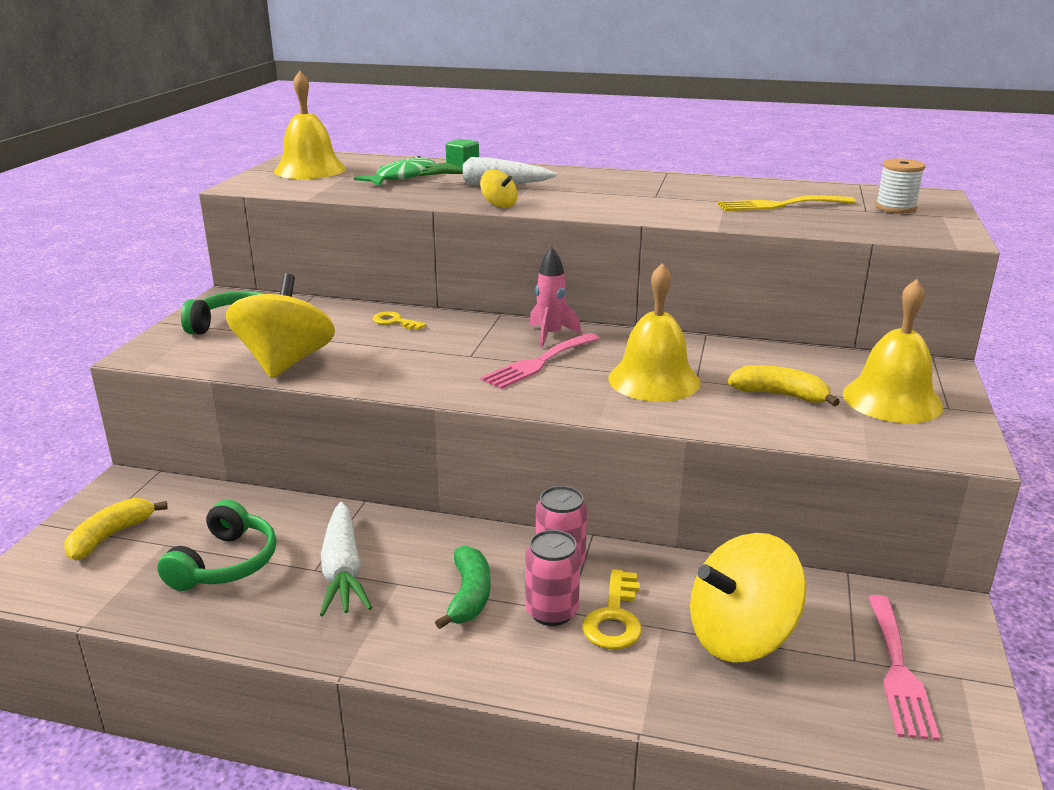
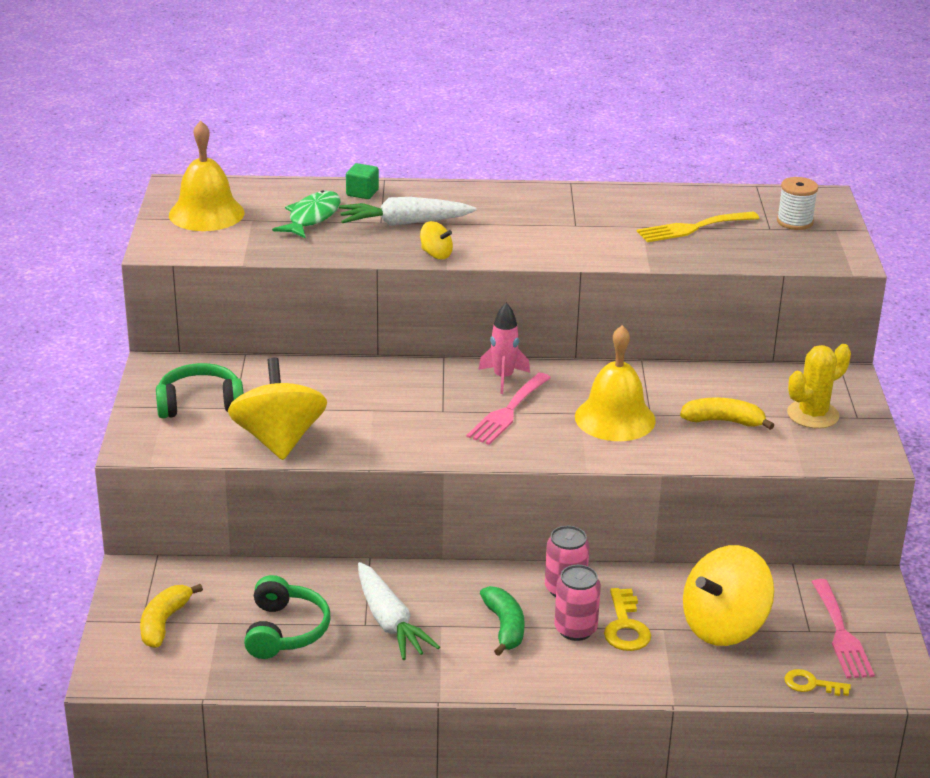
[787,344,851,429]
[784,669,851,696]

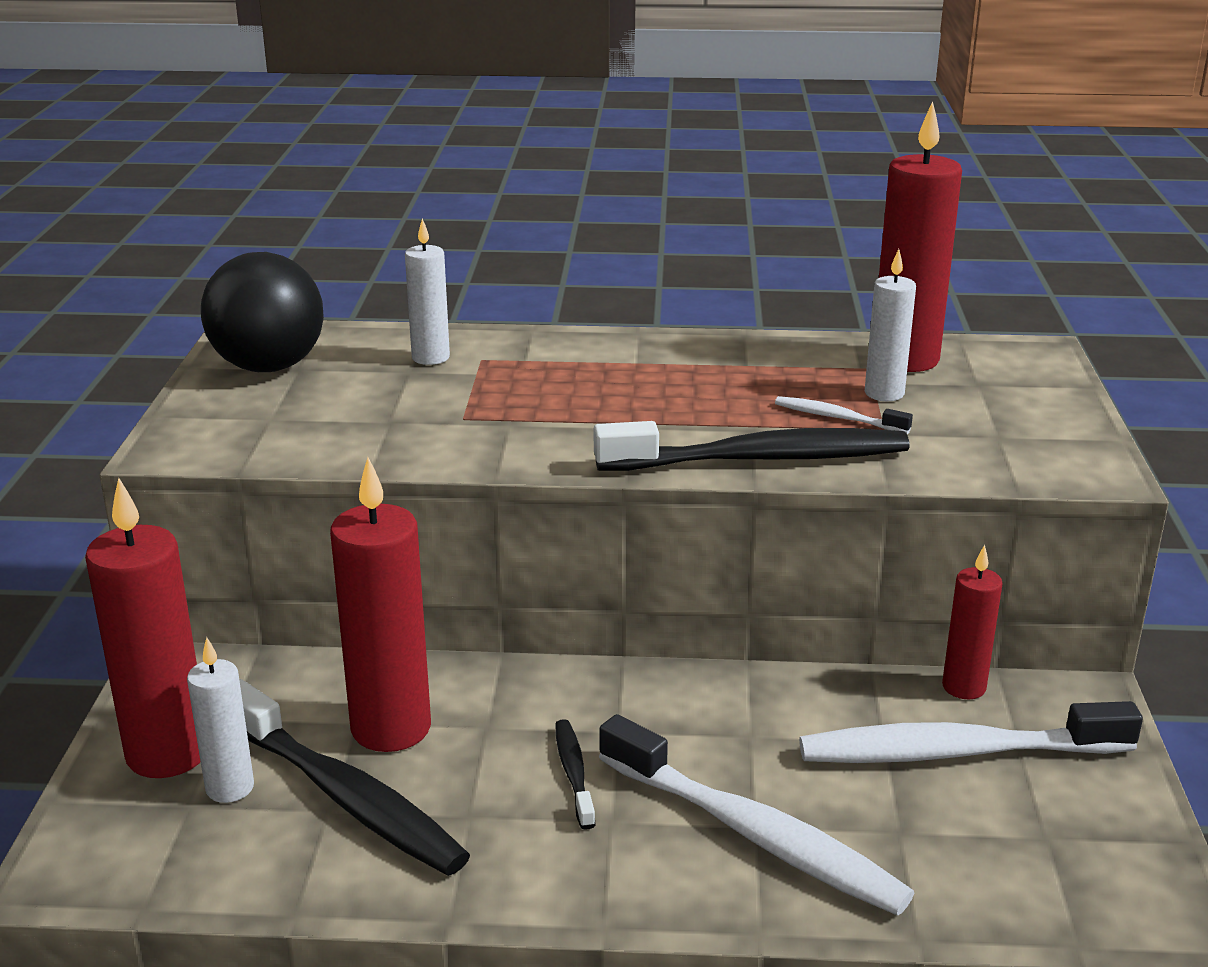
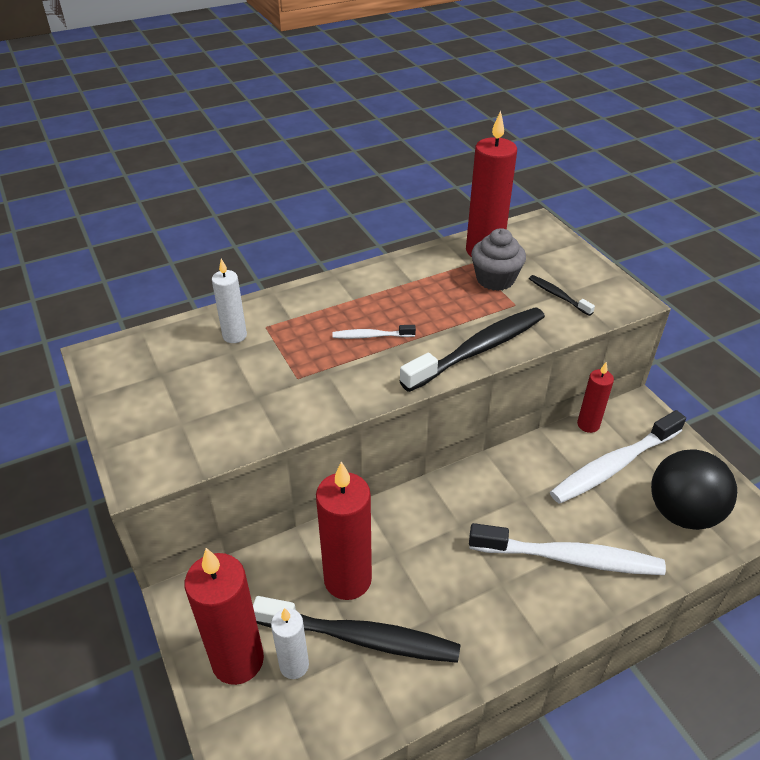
[471,228,526,291]
[651,449,737,530]
[332,325,416,339]
[529,275,595,316]

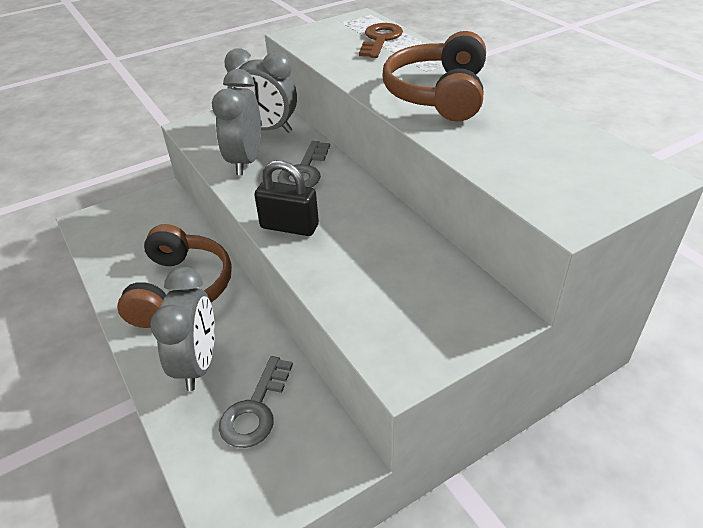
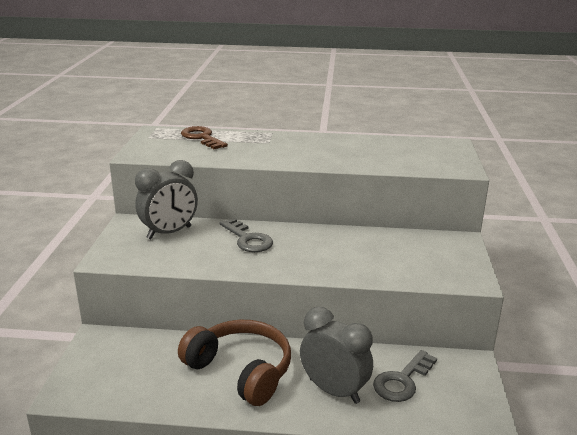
[382,31,486,122] (first image)
[212,69,261,175] (first image)
[254,160,319,236] (first image)
[373,350,437,402]

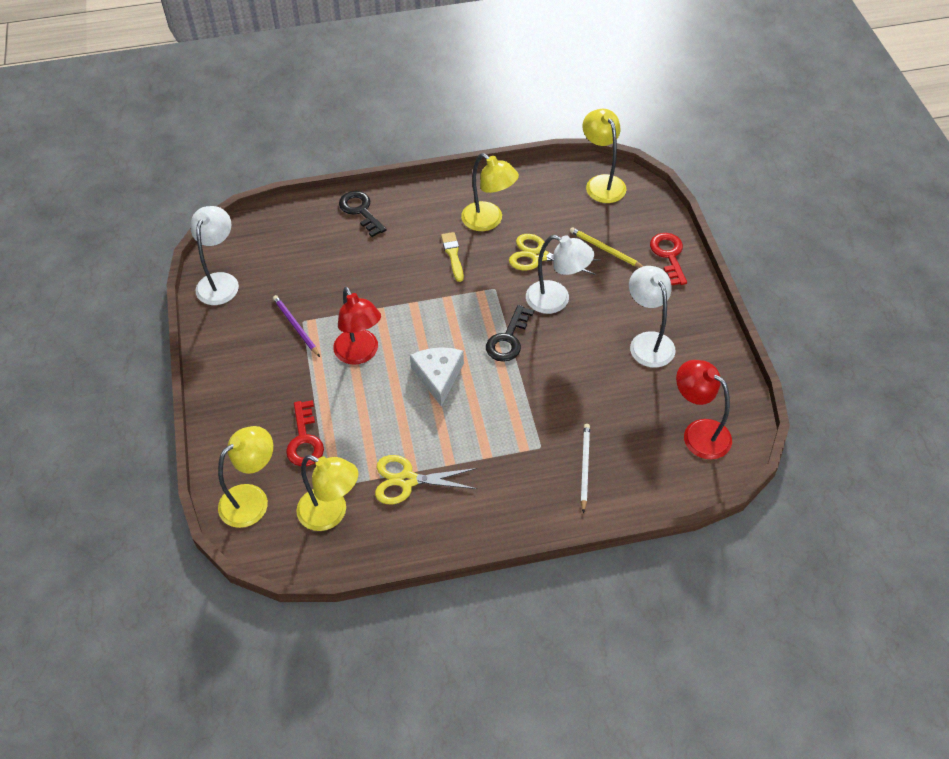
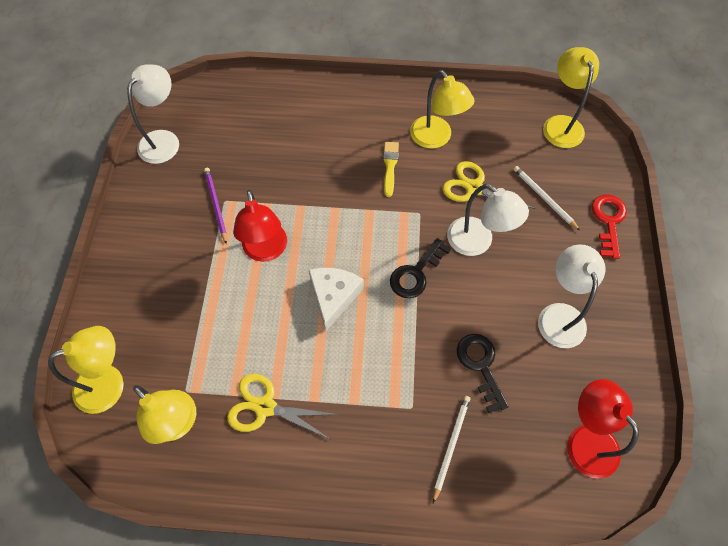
[457,334,509,413]
[513,166,580,230]
[286,400,324,466] (first image)

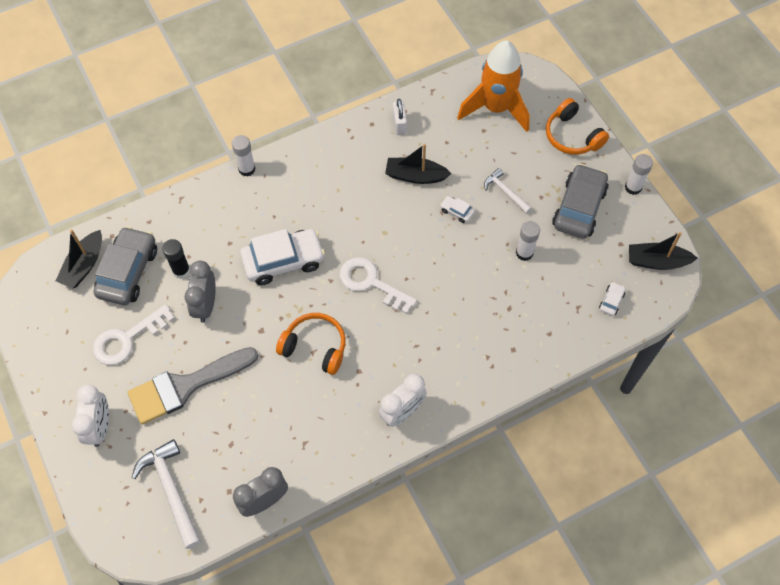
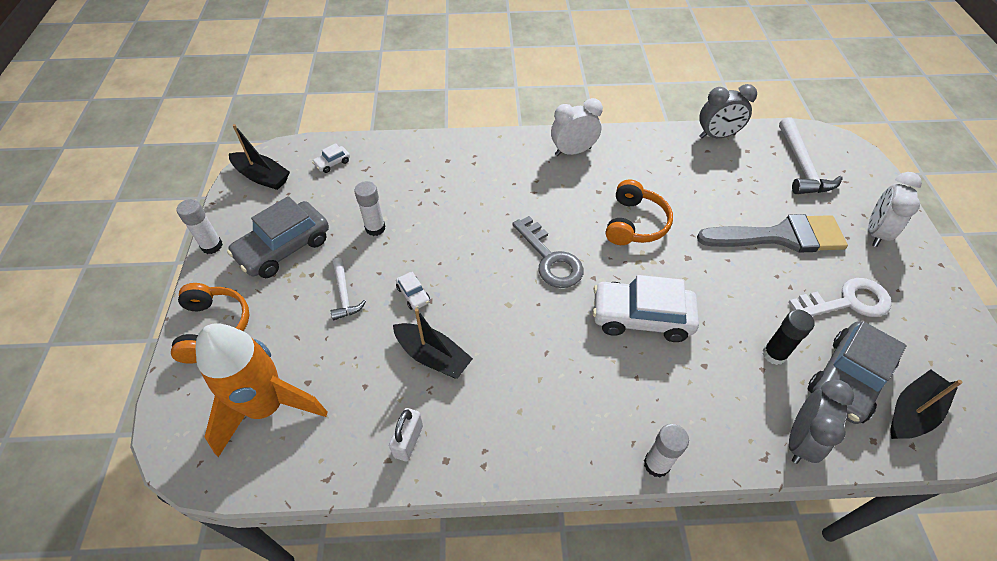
[512,216,583,288]
[789,380,854,464]
[606,179,673,245]

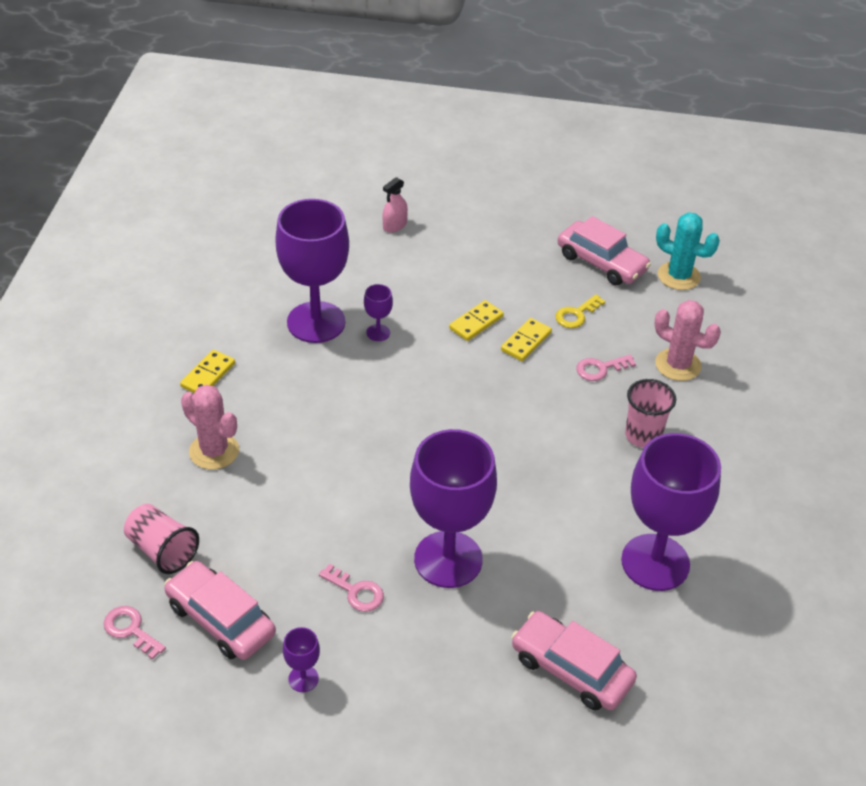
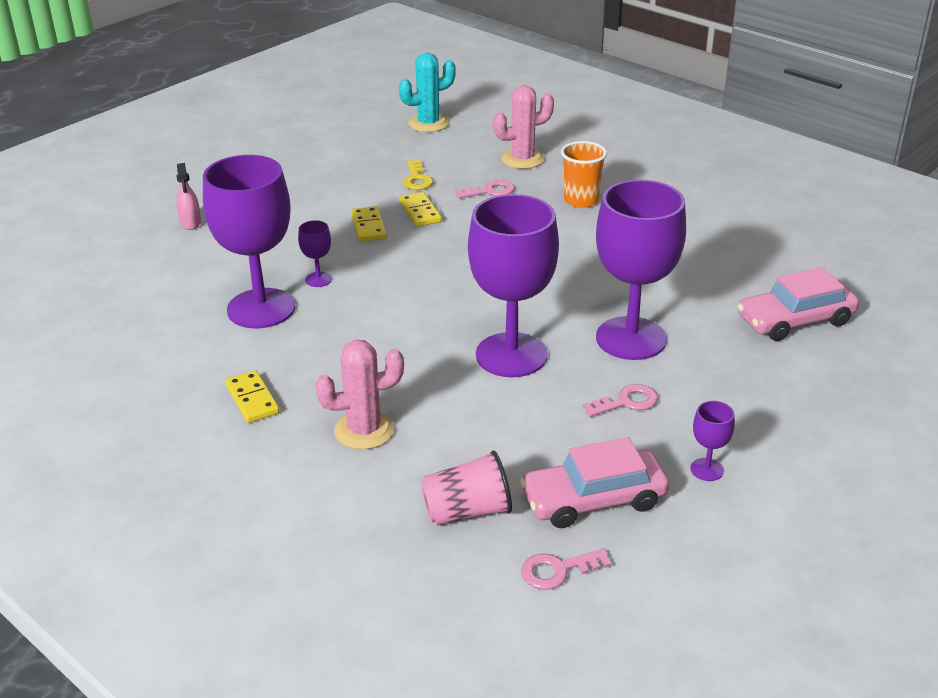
[558,216,651,285] (first image)
[455,180,515,199]
[561,141,607,208]
[468,194,559,377]

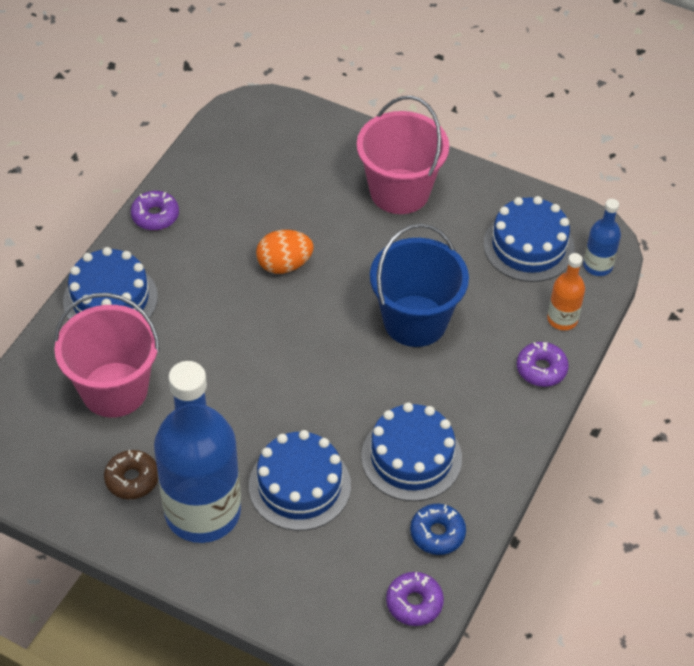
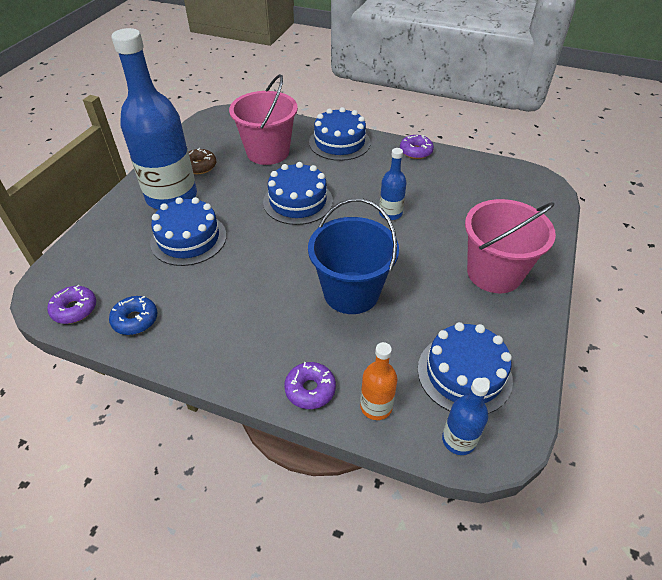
[379,148,407,220]
[263,162,333,225]

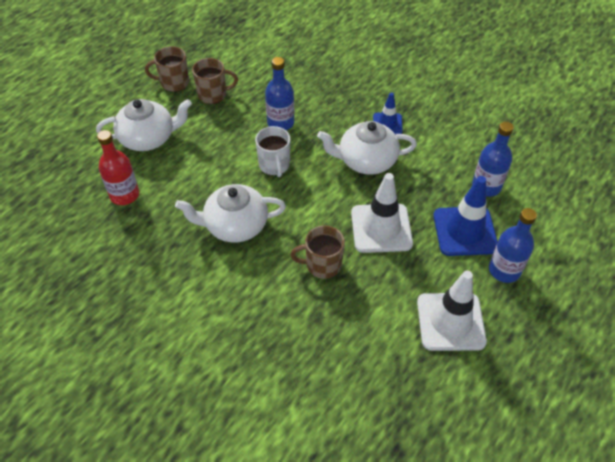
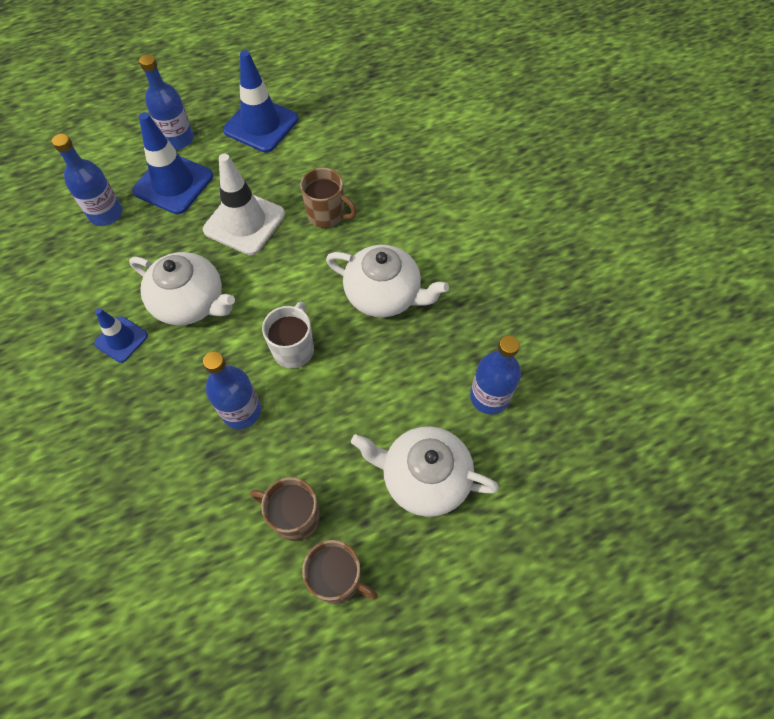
[470,335,521,415]
[223,50,298,153]

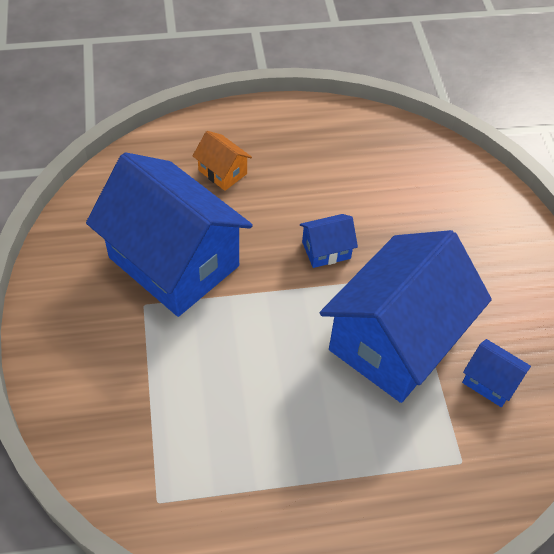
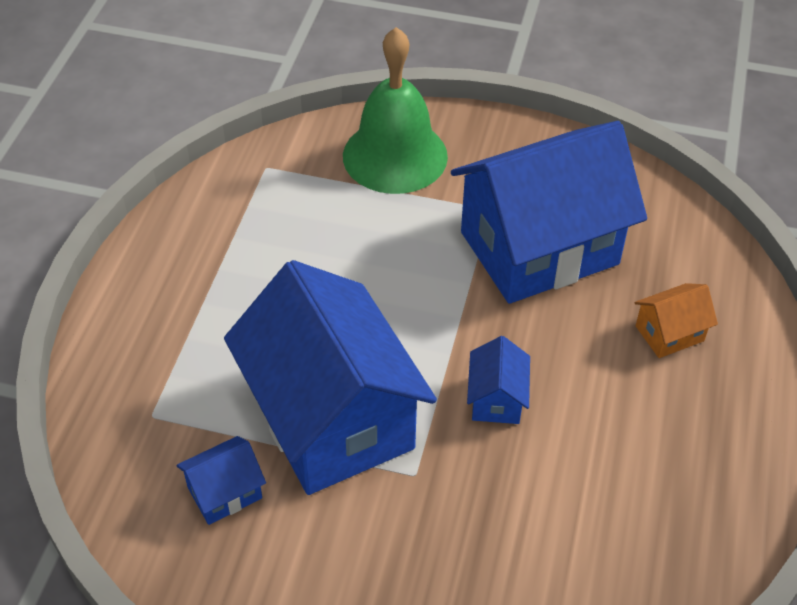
[343,27,448,194]

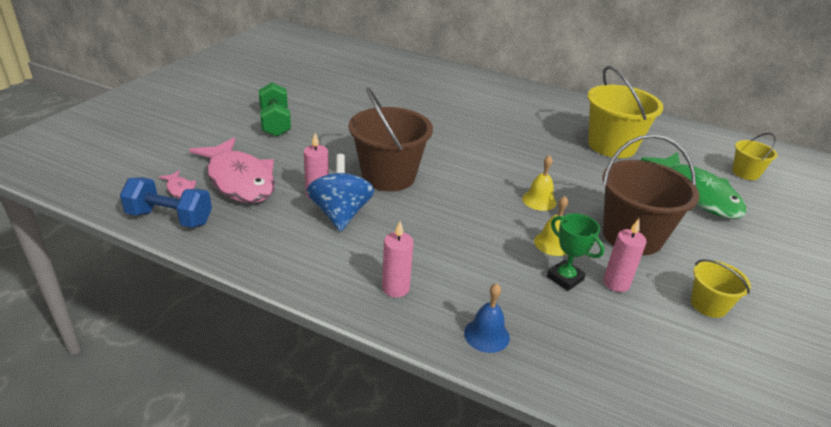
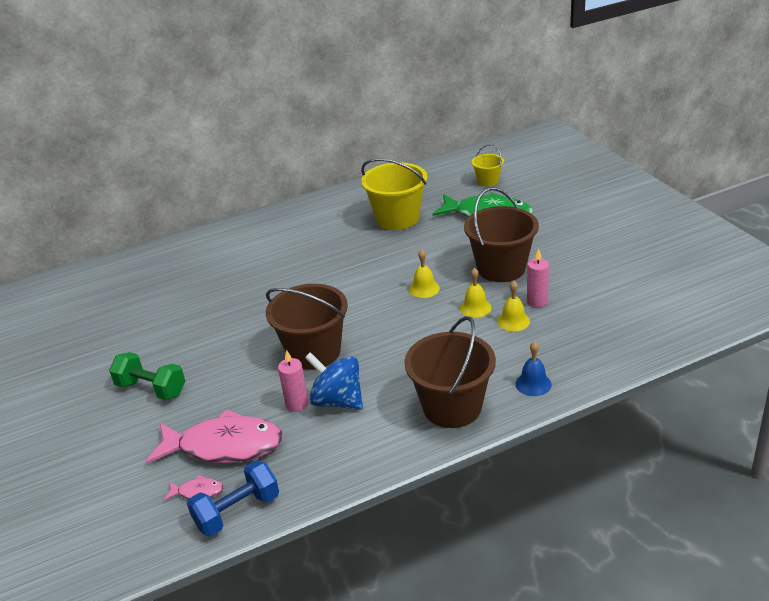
[497,281,530,332]
[404,316,496,428]
[691,259,751,318] (first image)

